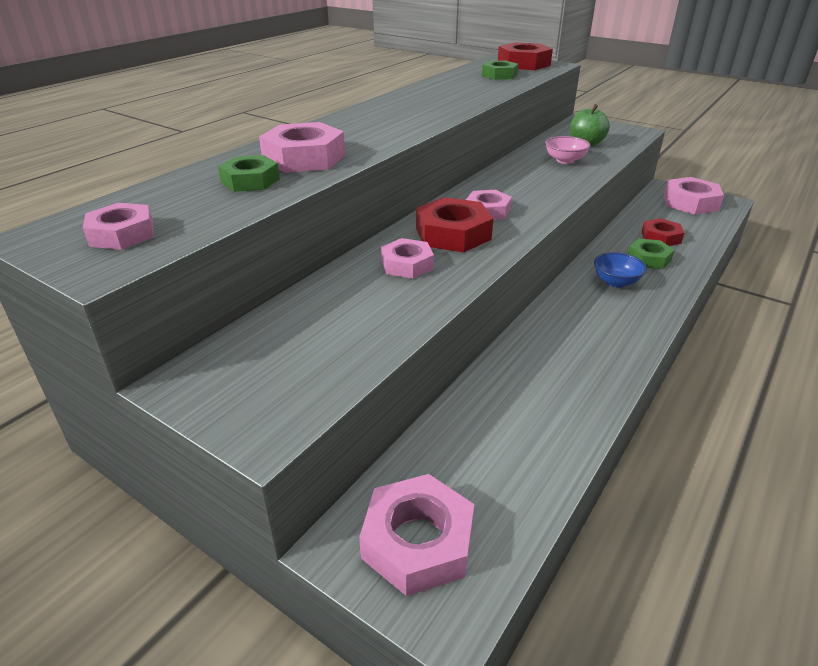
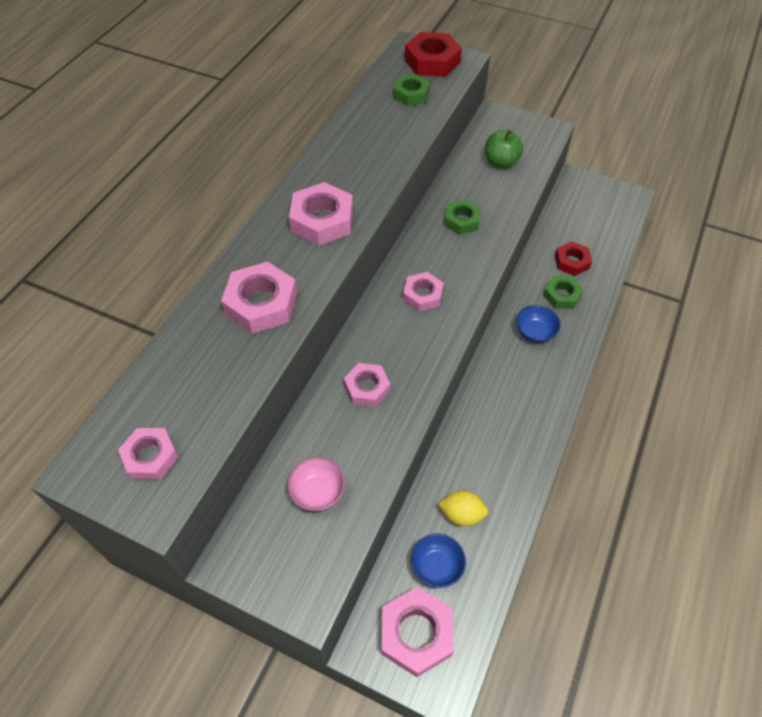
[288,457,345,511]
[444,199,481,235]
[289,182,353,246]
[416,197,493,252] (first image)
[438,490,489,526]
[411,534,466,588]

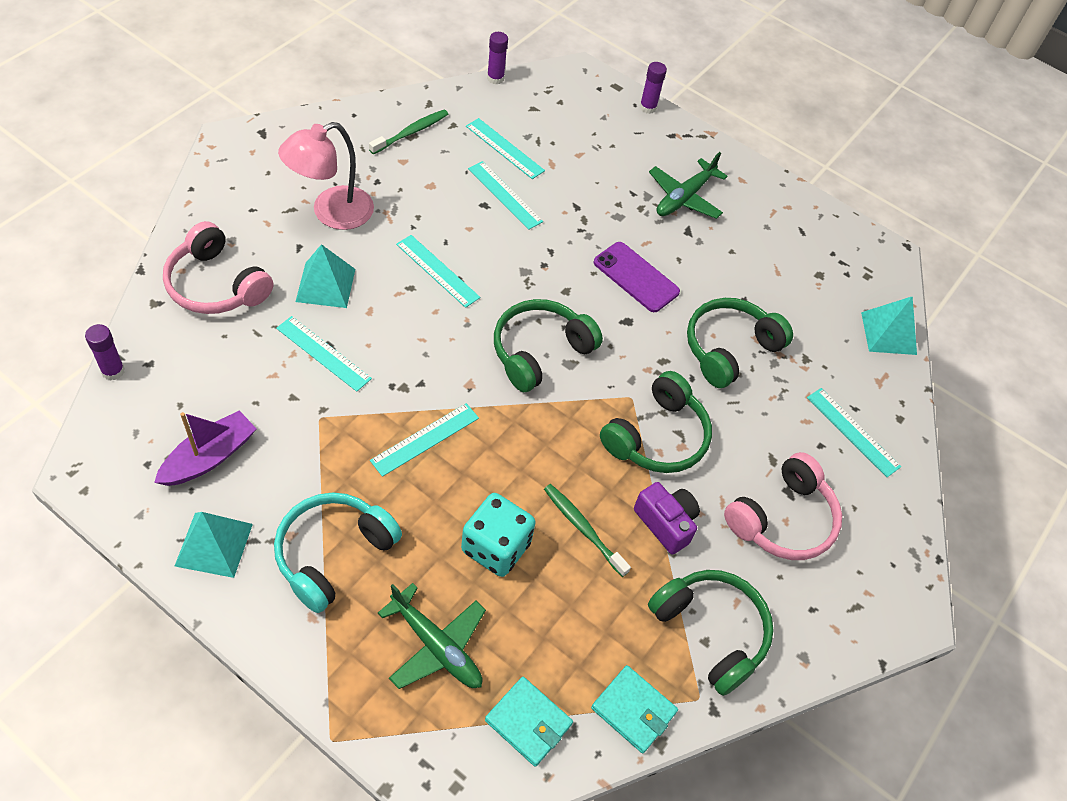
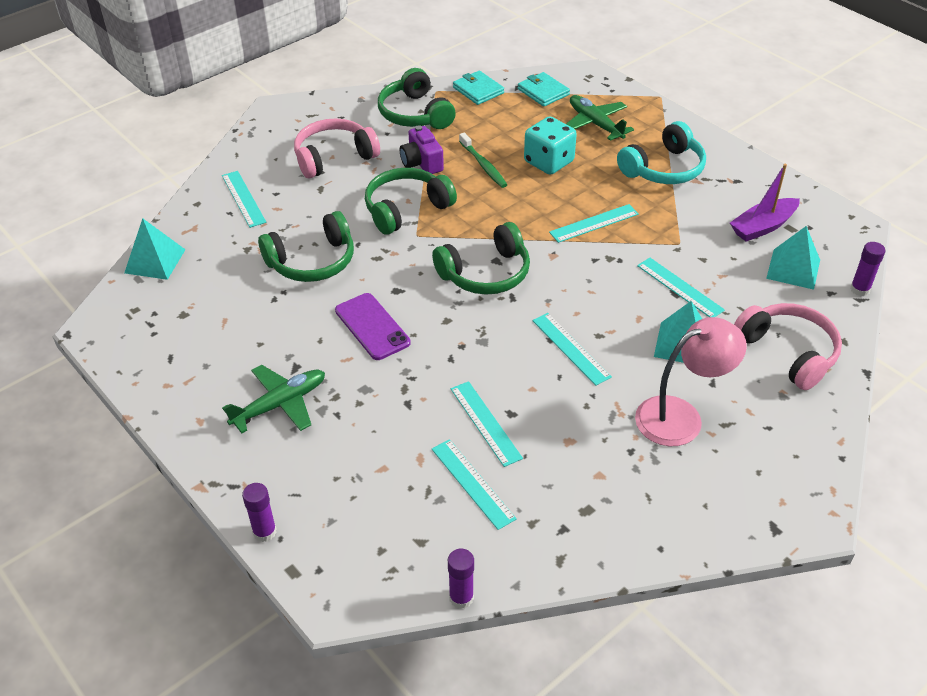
[369,110,448,154] (first image)
[766,226,820,290]

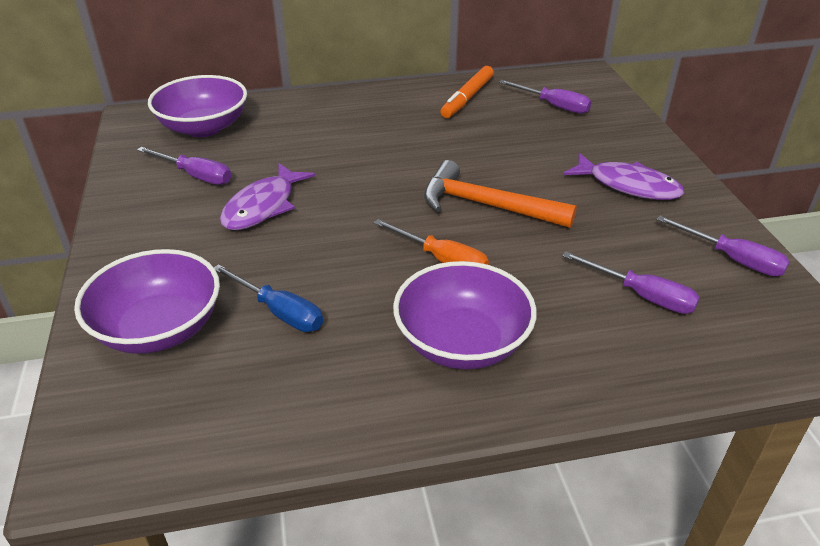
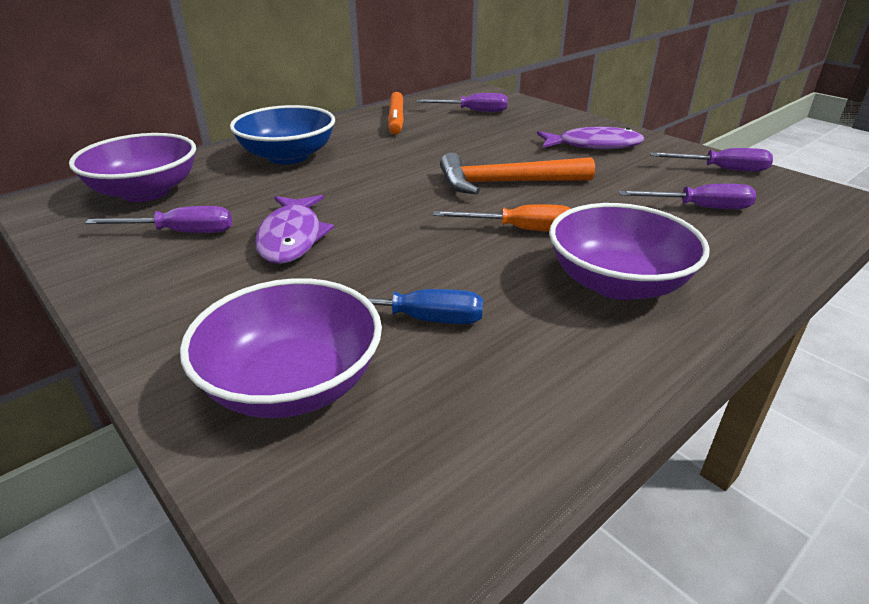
[230,105,335,164]

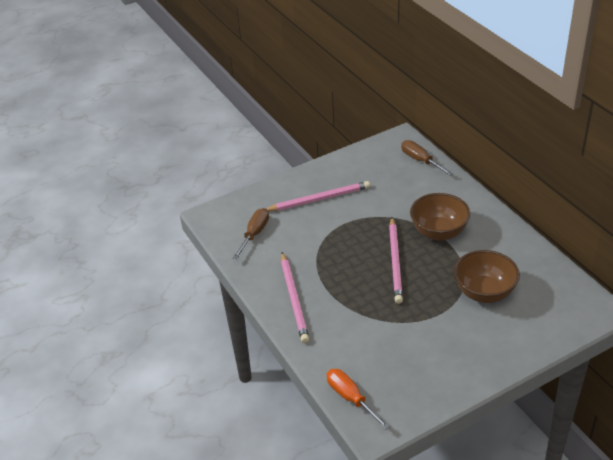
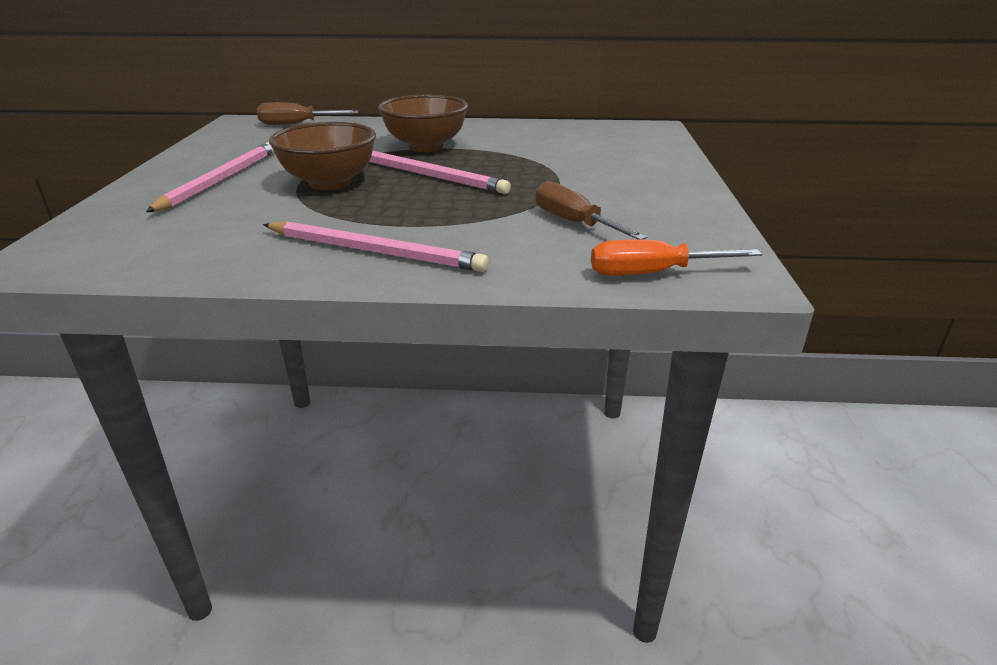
[535,181,647,240]
[269,122,376,190]

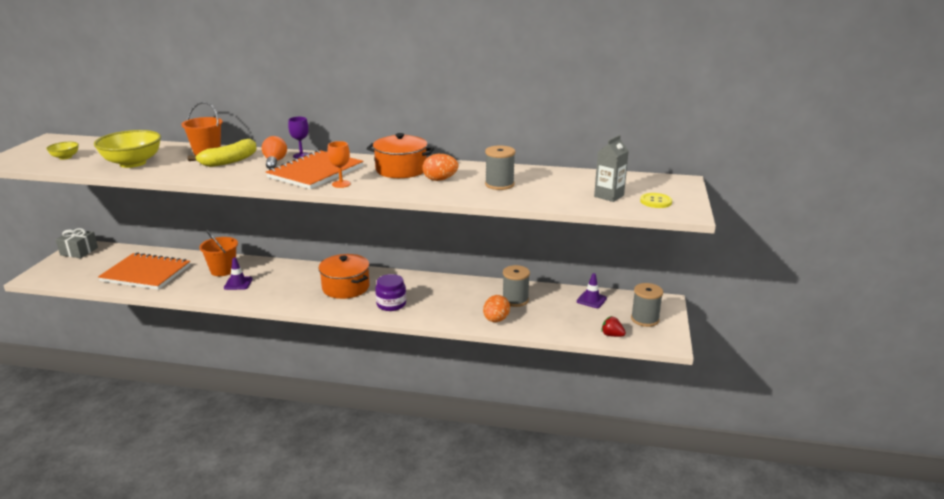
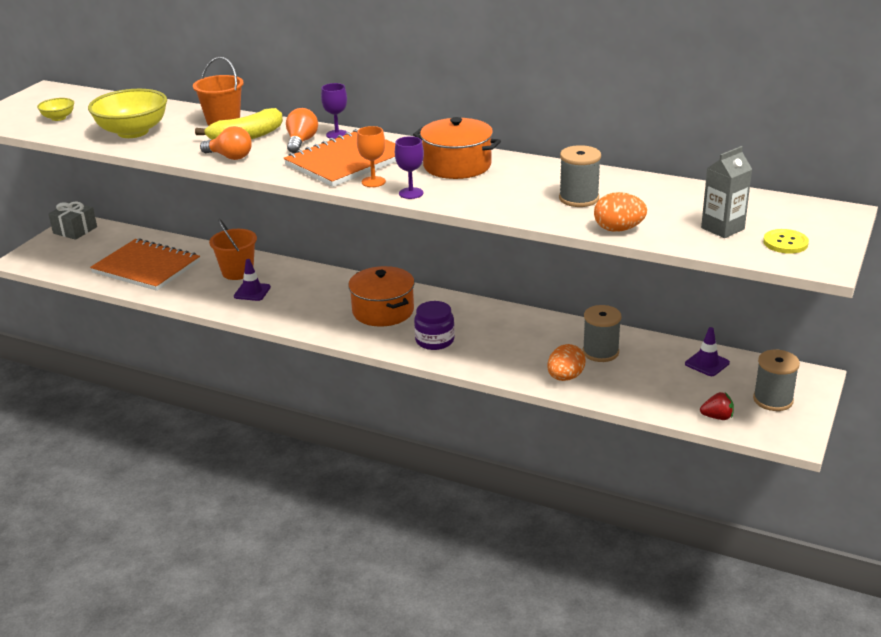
[594,192,647,232]
[700,392,734,420]
[200,126,252,160]
[395,136,424,199]

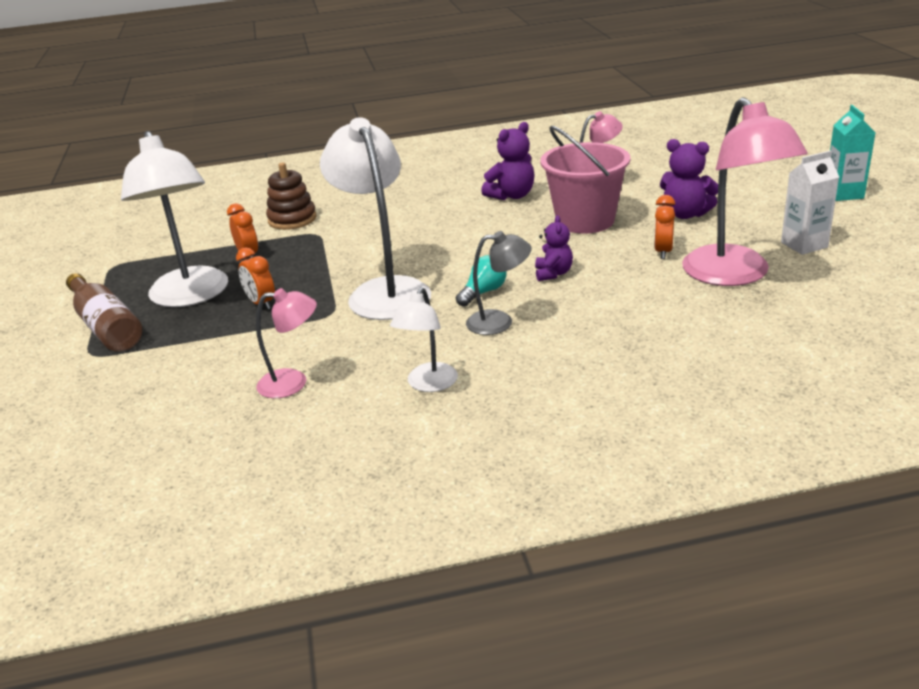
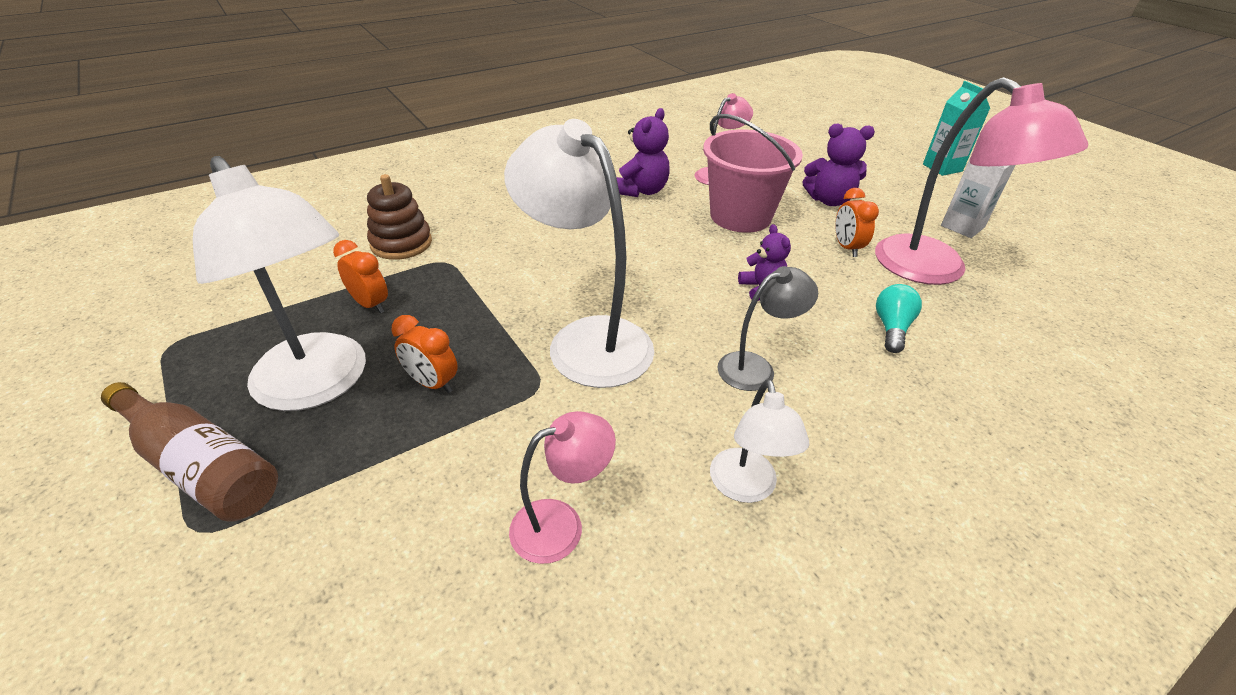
[876,284,922,353]

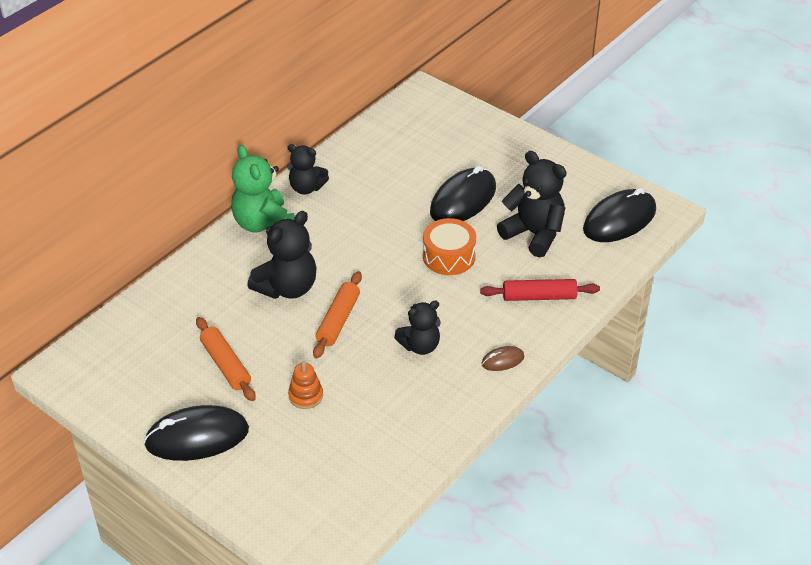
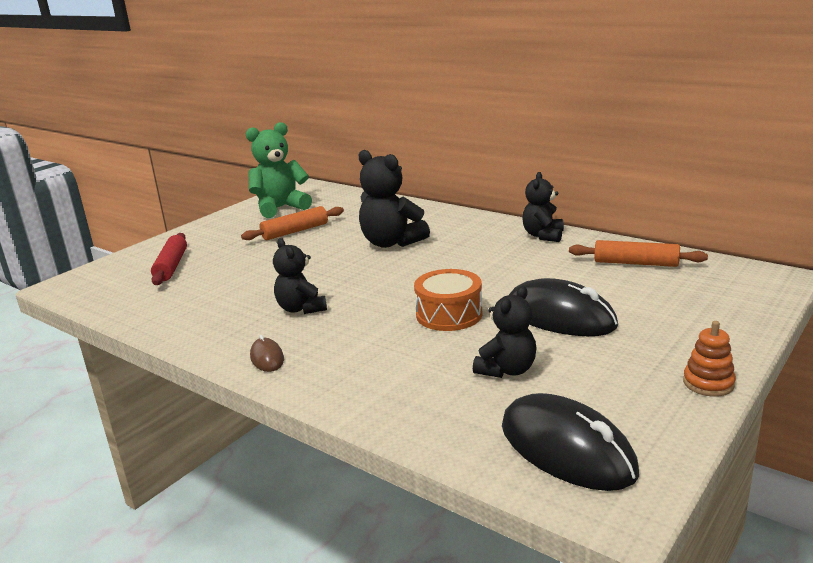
[246,122,312,218]
[473,286,536,378]
[569,240,708,267]
[151,233,187,285]
[683,321,736,397]
[144,405,249,461] (first image)

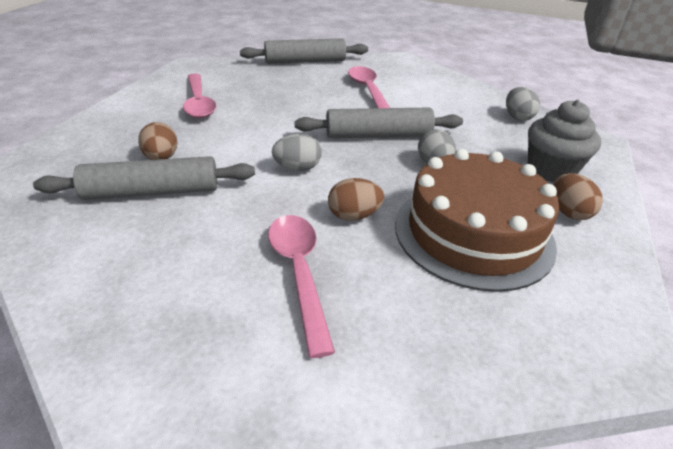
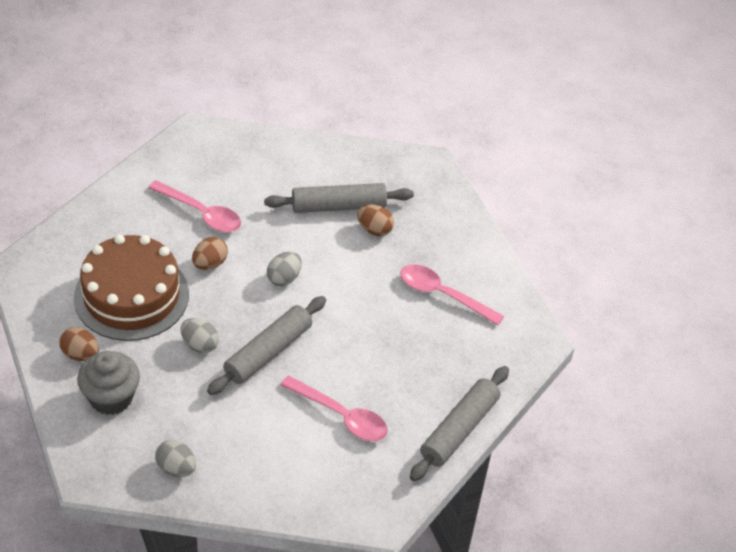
[264,183,414,213]

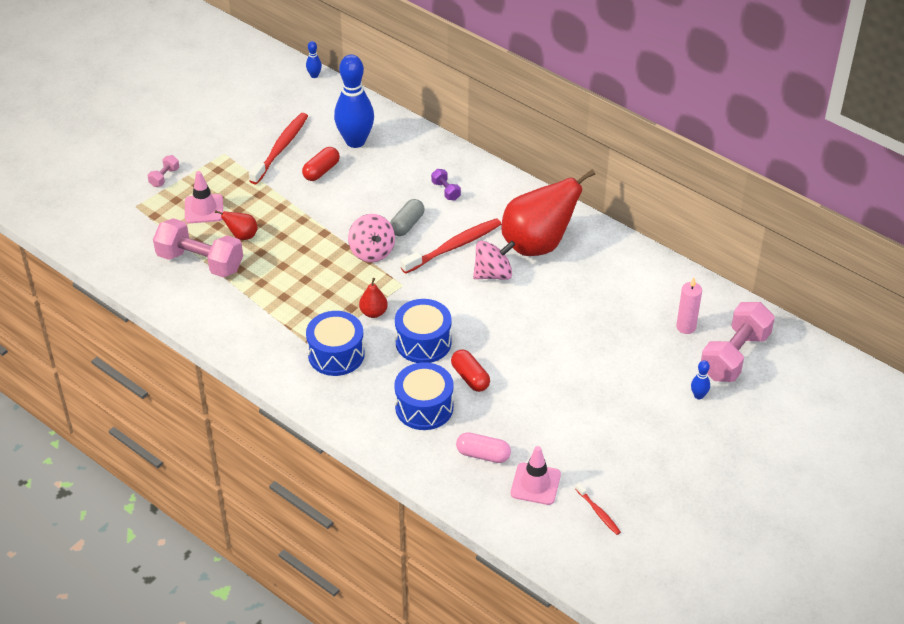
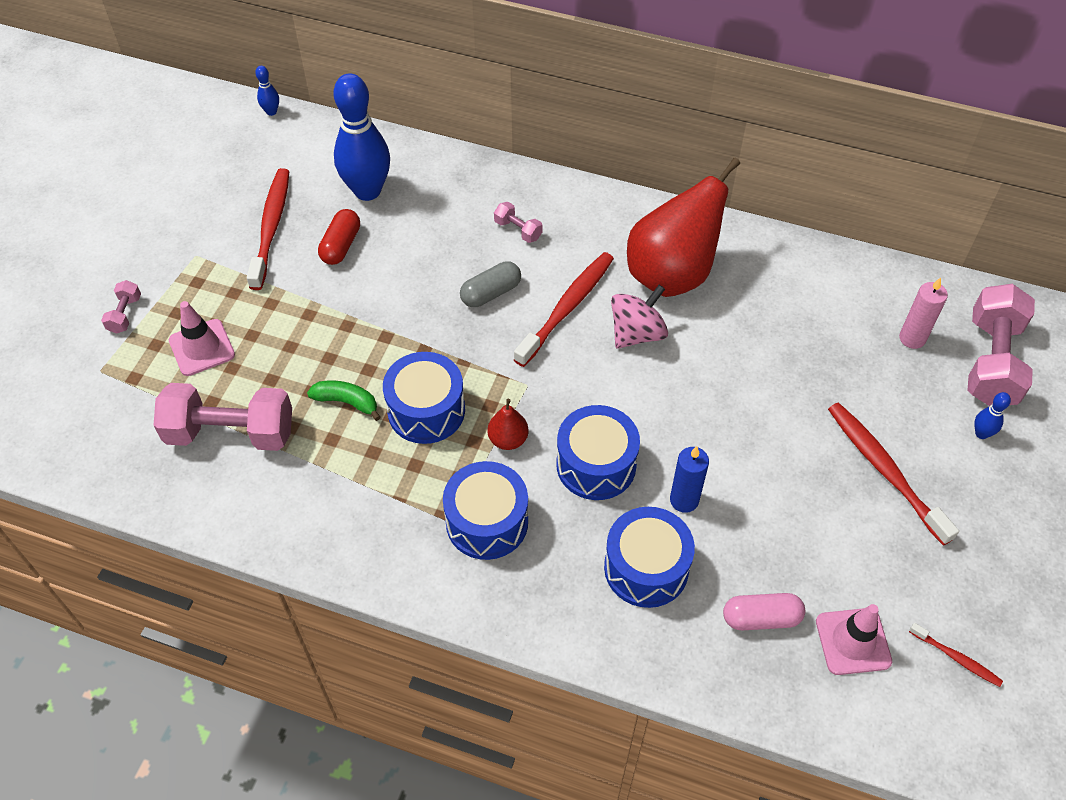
[494,202,543,243]
[460,261,521,307]
[215,210,258,240] (first image)
[348,214,395,262] (first image)
[670,446,709,513]
[383,352,465,444]
[307,381,380,421]
[828,402,959,546]

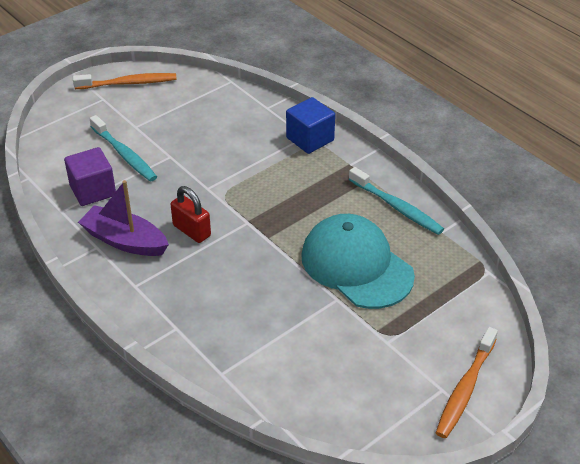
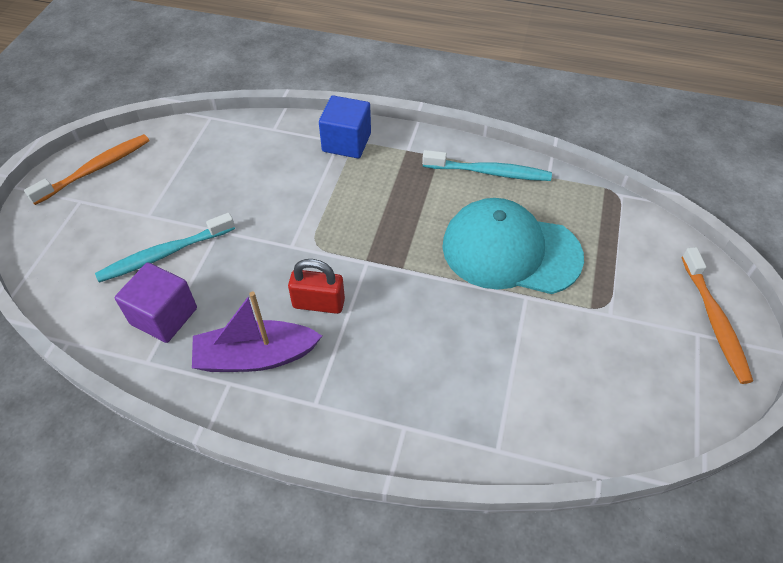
[95,213,235,283]

